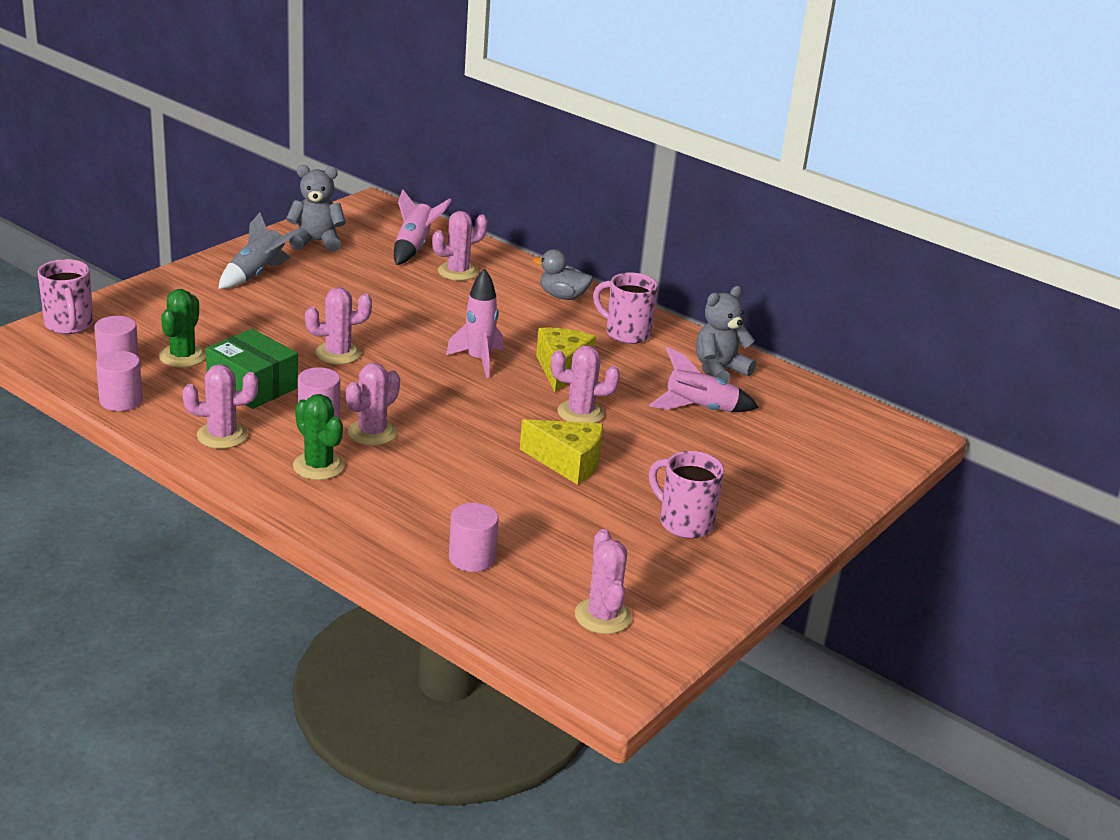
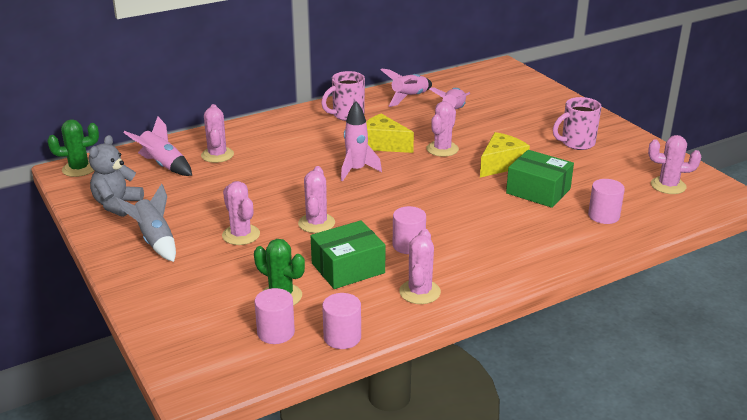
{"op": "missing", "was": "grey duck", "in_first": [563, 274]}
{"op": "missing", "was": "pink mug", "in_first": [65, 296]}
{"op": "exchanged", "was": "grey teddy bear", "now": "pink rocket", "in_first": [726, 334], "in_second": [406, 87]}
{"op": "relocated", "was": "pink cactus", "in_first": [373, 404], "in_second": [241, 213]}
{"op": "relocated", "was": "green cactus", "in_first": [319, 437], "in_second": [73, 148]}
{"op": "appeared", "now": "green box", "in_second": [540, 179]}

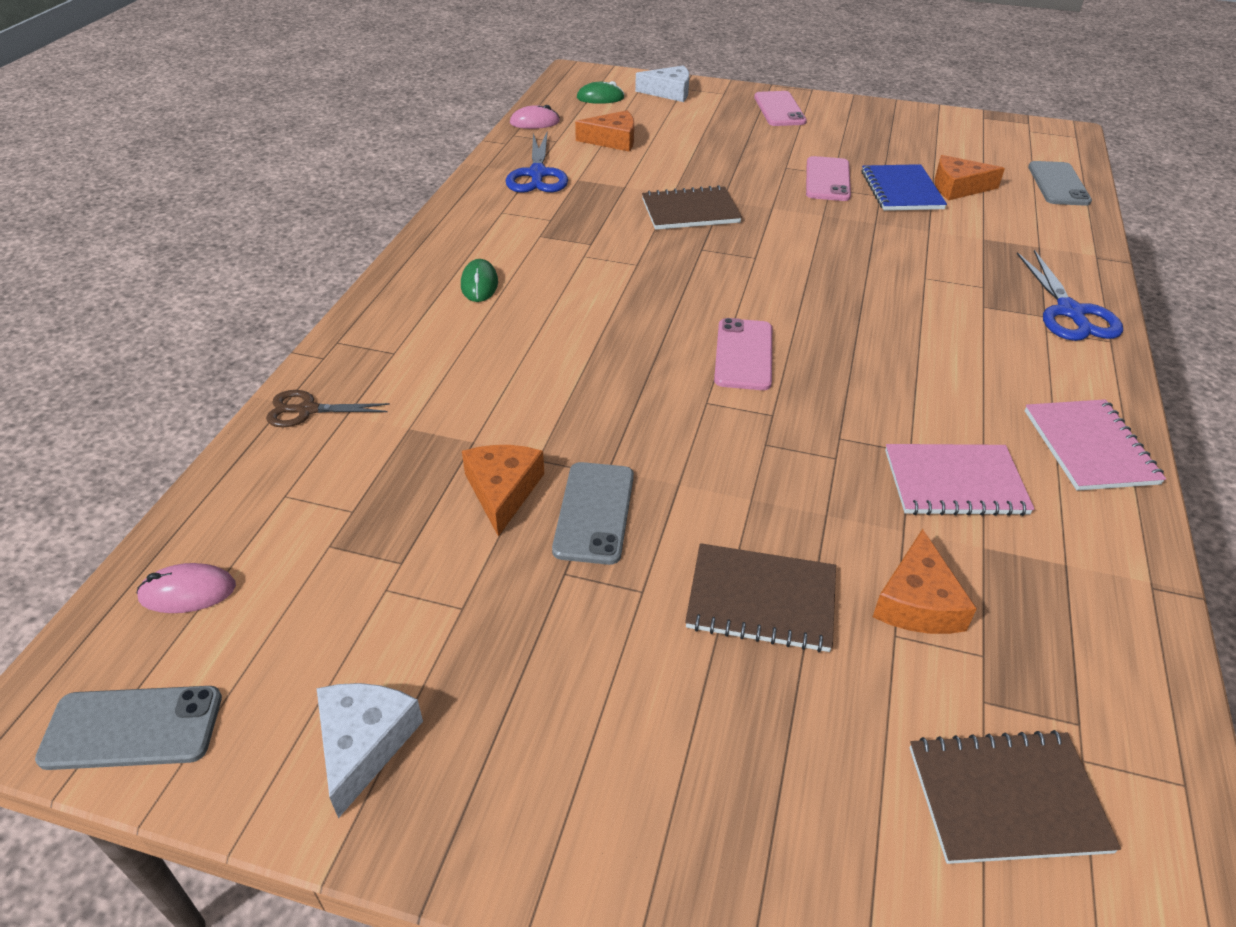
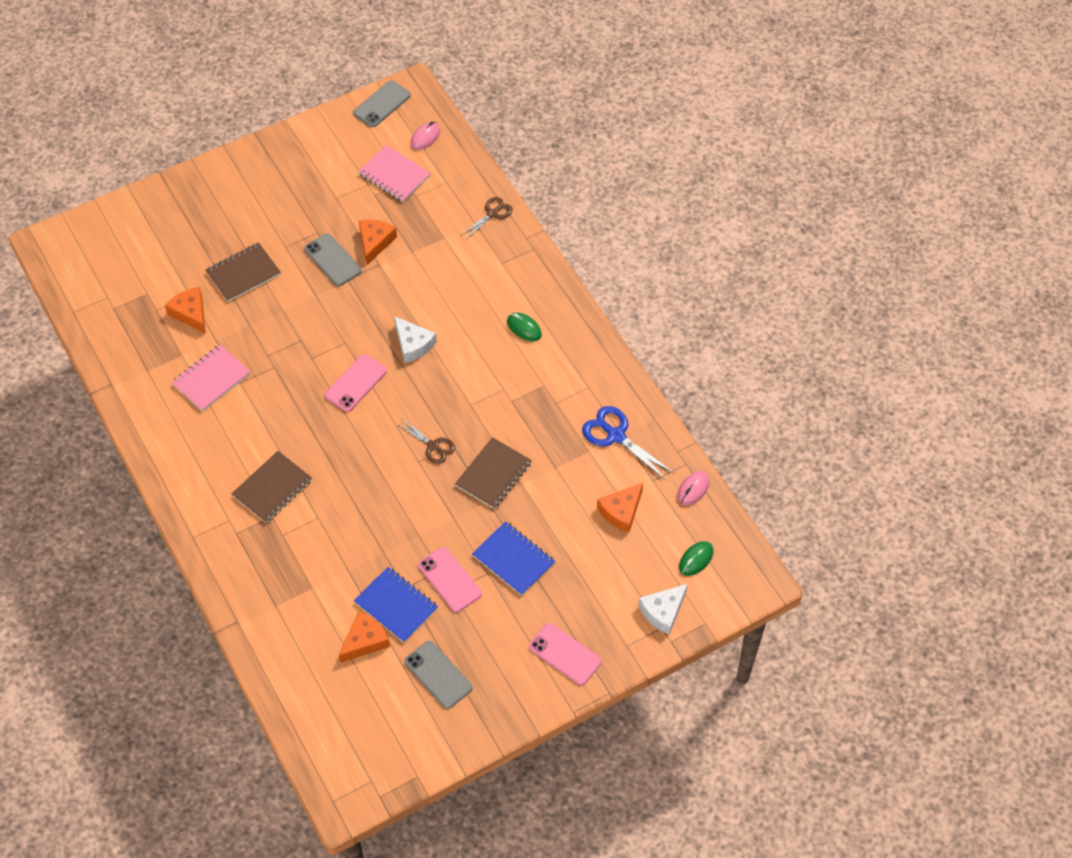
{"op": "relocated", "was": "grey phone", "in_first": [1060, 183], "in_second": [438, 675]}
{"op": "missing", "was": "blue scissors", "in_first": [1070, 295]}
{"op": "spun", "was": "pink phone", "in_first": [743, 354], "in_second": [356, 383], "clockwise": 75}
{"op": "relocated", "was": "pink notebook", "in_first": [1095, 445], "in_second": [394, 173]}
{"op": "spun", "was": "orange cheese", "in_first": [503, 490], "in_second": [378, 242], "clockwise": -120}
{"op": "relocated", "was": "white cheese", "in_first": [370, 750], "in_second": [415, 339]}
{"op": "relocated", "was": "brown notebook", "in_first": [1015, 797], "in_second": [271, 487]}
{"op": "appeared", "now": "brown scissors", "in_second": [426, 441]}
{"op": "appeared", "now": "blue notebook", "in_second": [513, 558]}

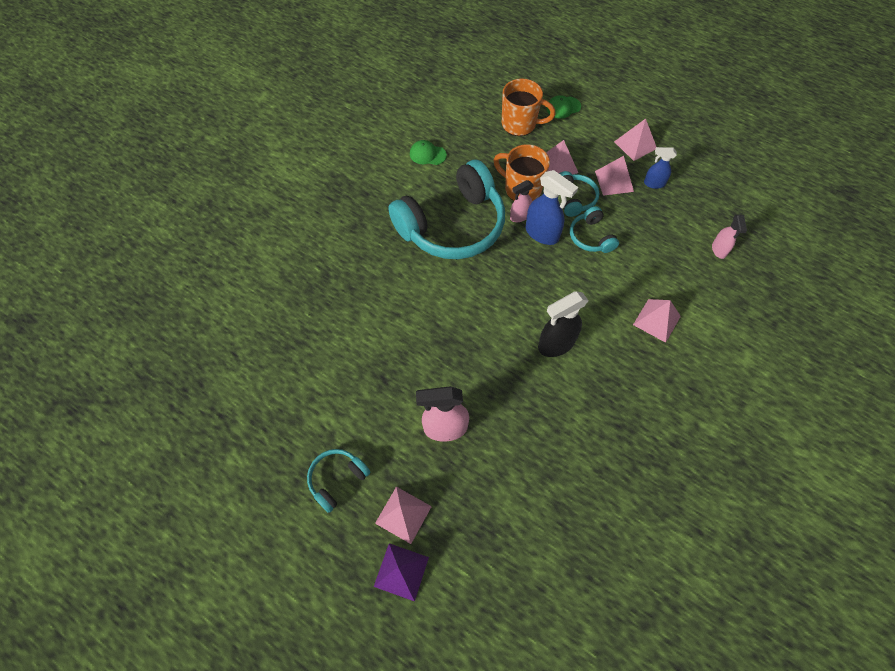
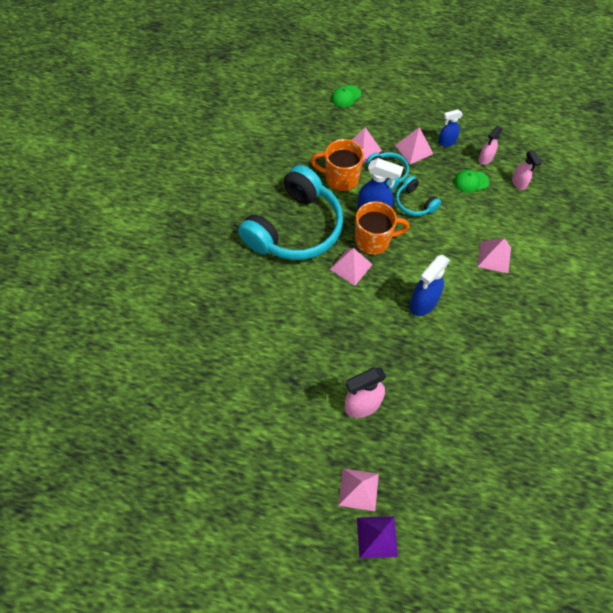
{"op": "relocated", "was": "orange mug", "in_first": [529, 107], "in_second": [382, 228]}
{"op": "relocated", "was": "pink pyramid", "in_first": [635, 140], "in_second": [351, 267]}
{"op": "relocated", "was": "green cap", "in_first": [428, 152], "in_second": [471, 181]}
{"op": "relocated", "was": "pink spray bottle", "in_first": [522, 201], "in_second": [490, 145]}
{"op": "colour", "was": "black spray bottle", "now": "blue spray bottle", "in_first": [563, 324], "in_second": [430, 285]}
{"op": "missing", "was": "turquoise headphones", "in_first": [338, 481]}

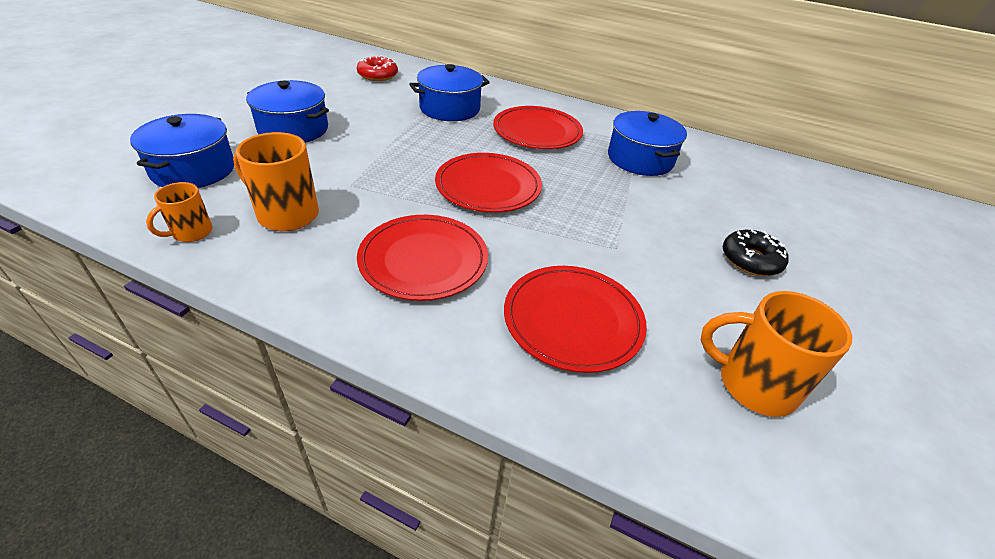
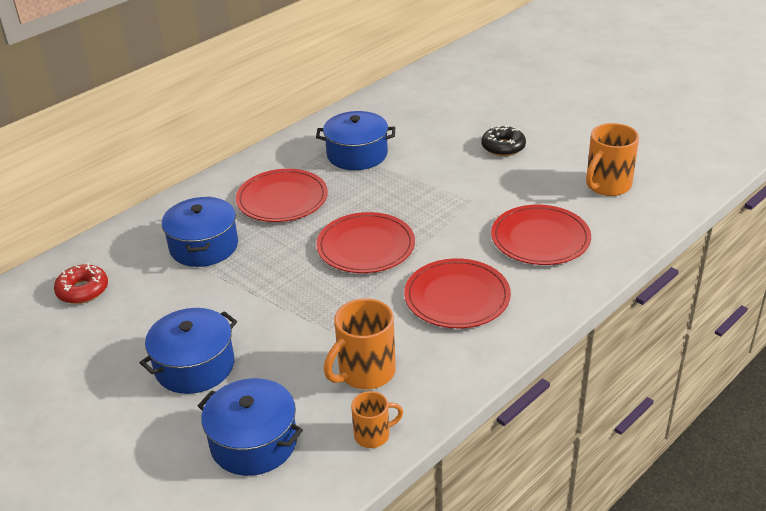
{"op": "spun", "was": "orange mug", "in_first": [179, 212], "in_second": [377, 419], "clockwise": -75}

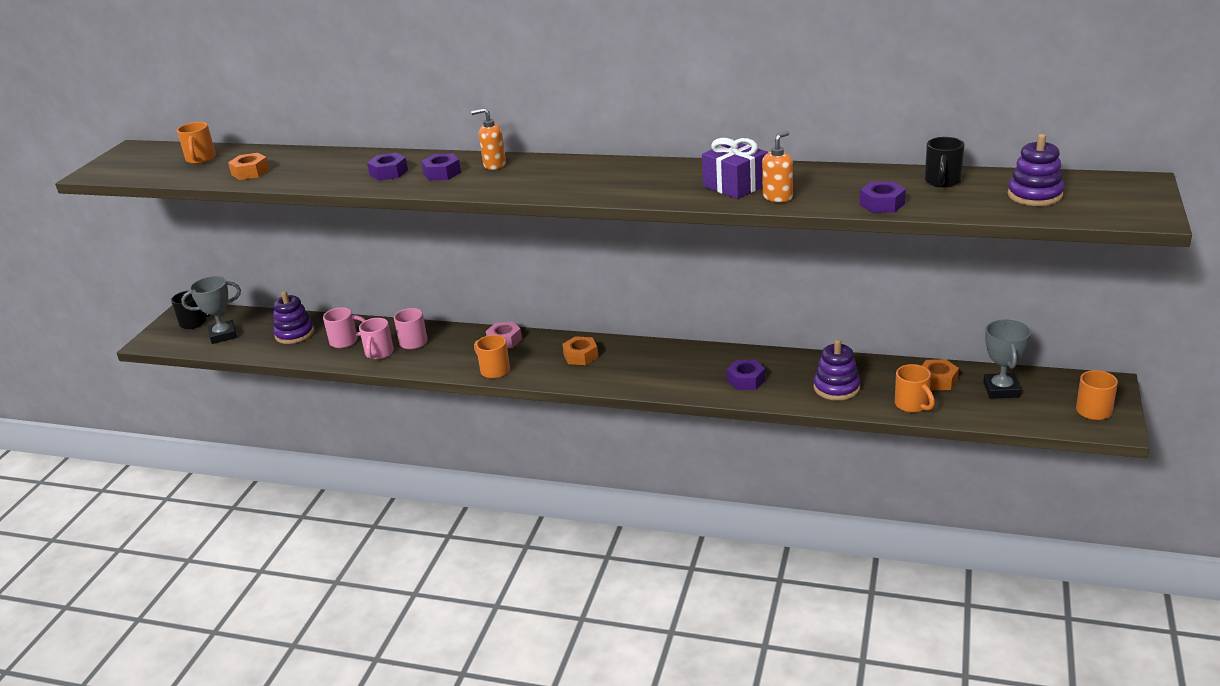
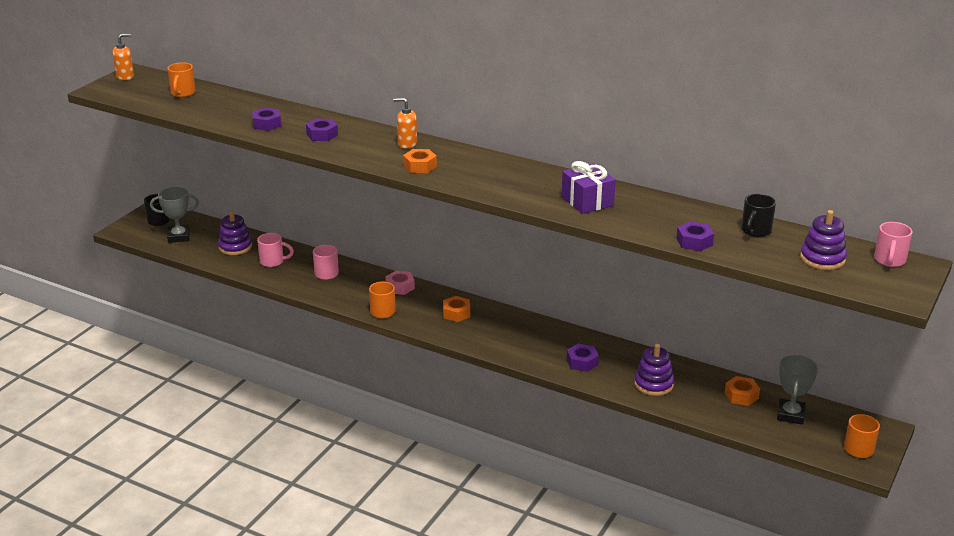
{"op": "relocated", "was": "orange soap dispenser", "in_first": [777, 166], "in_second": [123, 56]}
{"op": "relocated", "was": "orange nut", "in_first": [248, 166], "in_second": [420, 161]}
{"op": "relocated", "was": "purple nut", "in_first": [441, 167], "in_second": [266, 119]}
{"op": "relocated", "was": "pink mug", "in_first": [376, 339], "in_second": [893, 244]}
{"op": "missing", "was": "orange mug", "in_first": [915, 388]}

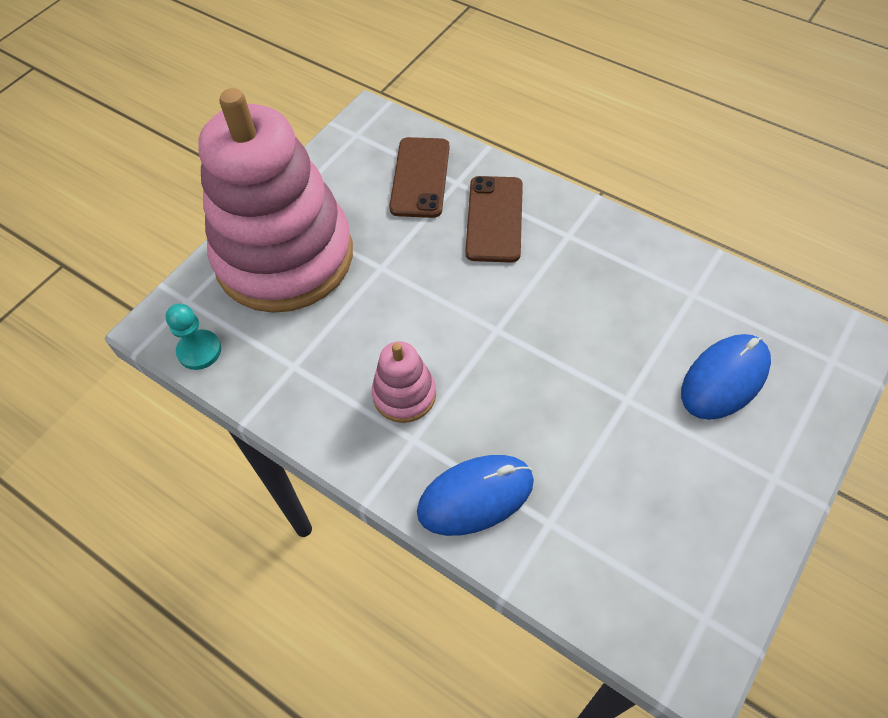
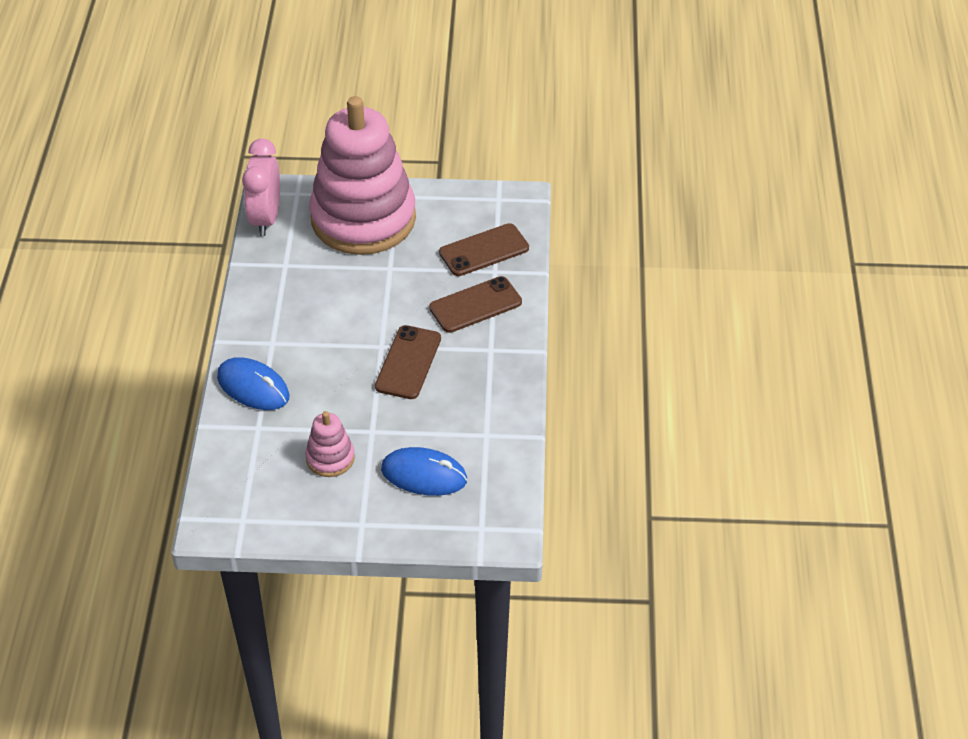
{"op": "exchanged", "was": "turquoise pawn", "now": "pink clock", "in_first": [193, 337], "in_second": [261, 187]}
{"op": "relocated", "was": "pink stacking toy", "in_first": [404, 382], "in_second": [330, 444]}
{"op": "appeared", "now": "brown phone", "in_second": [408, 362]}

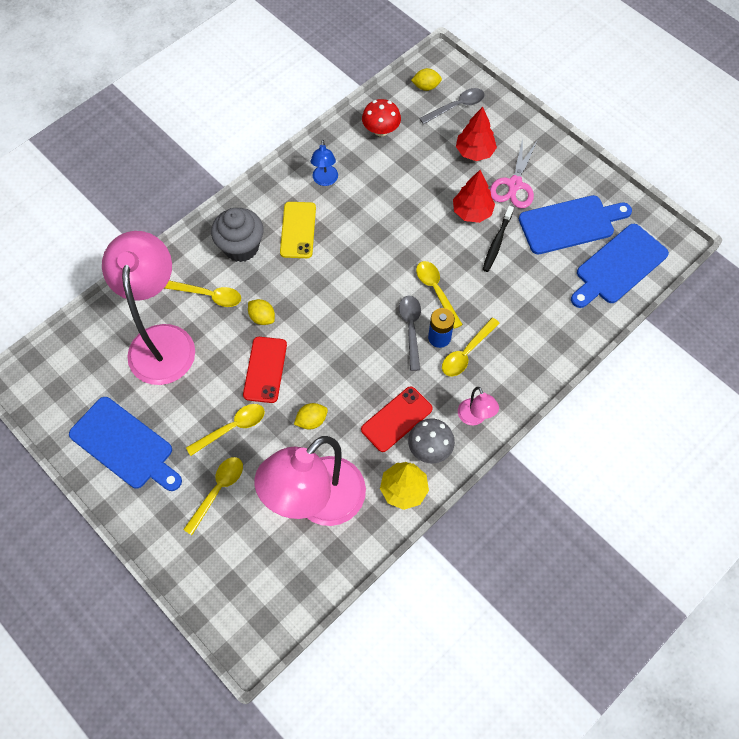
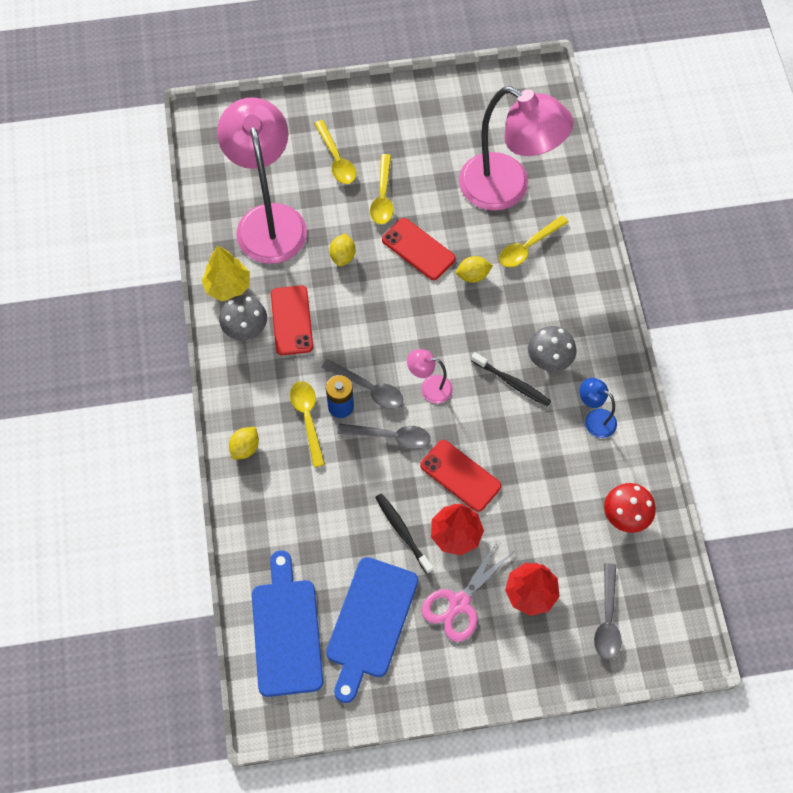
{"op": "relocated", "was": "yellow lemon", "in_first": [426, 79], "in_second": [244, 443]}
{"op": "spun", "was": "pink scissors", "in_first": [513, 173], "in_second": [468, 591], "clockwise": -105}
{"op": "exchanged", "was": "yellow phone", "now": "grey mushroom", "in_first": [298, 230], "in_second": [552, 349]}
{"op": "missing", "was": "grey cupcake", "in_first": [237, 235]}
{"op": "colour", "was": "yellow spoon", "now": "grey spoon", "in_first": [439, 295], "in_second": [383, 436]}
{"op": "relocated", "was": "pink lamp", "in_first": [478, 406], "in_second": [430, 376]}
{"op": "missing", "was": "blue cutting board", "in_first": [125, 444]}
{"op": "appeared", "now": "black toothbrush", "in_second": [511, 379]}
{"op": "appeared", "now": "red phone", "in_second": [460, 476]}

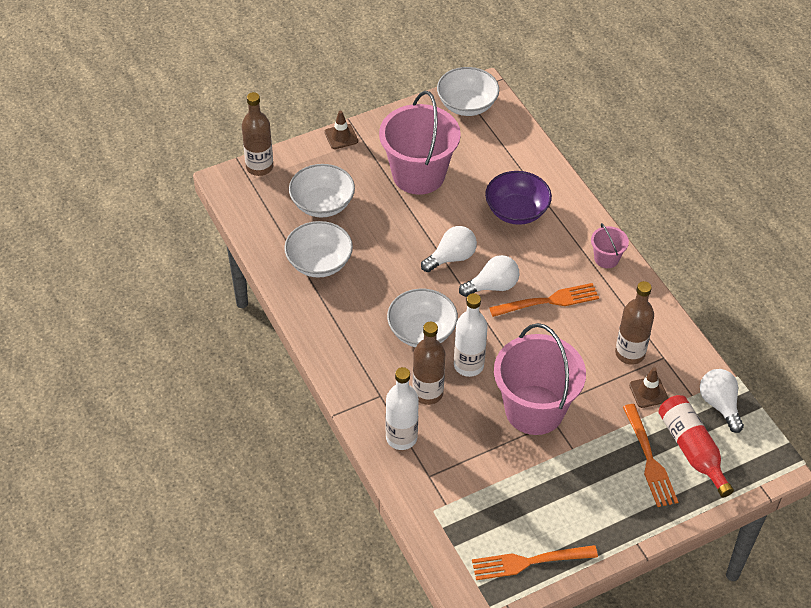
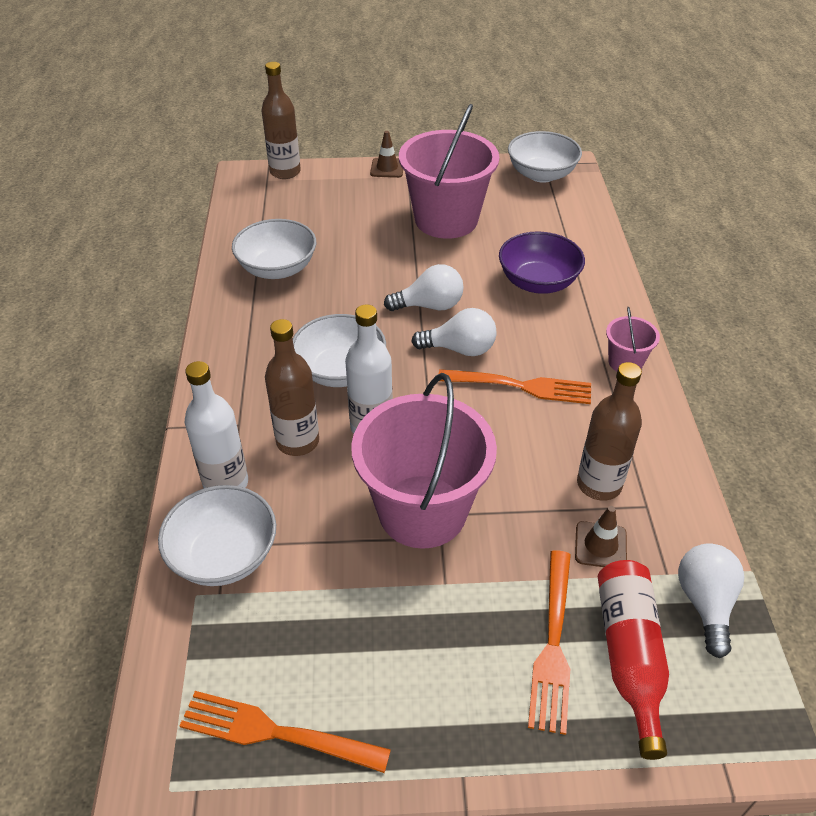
{"op": "relocated", "was": "white bowl", "in_first": [322, 190], "in_second": [217, 535]}

